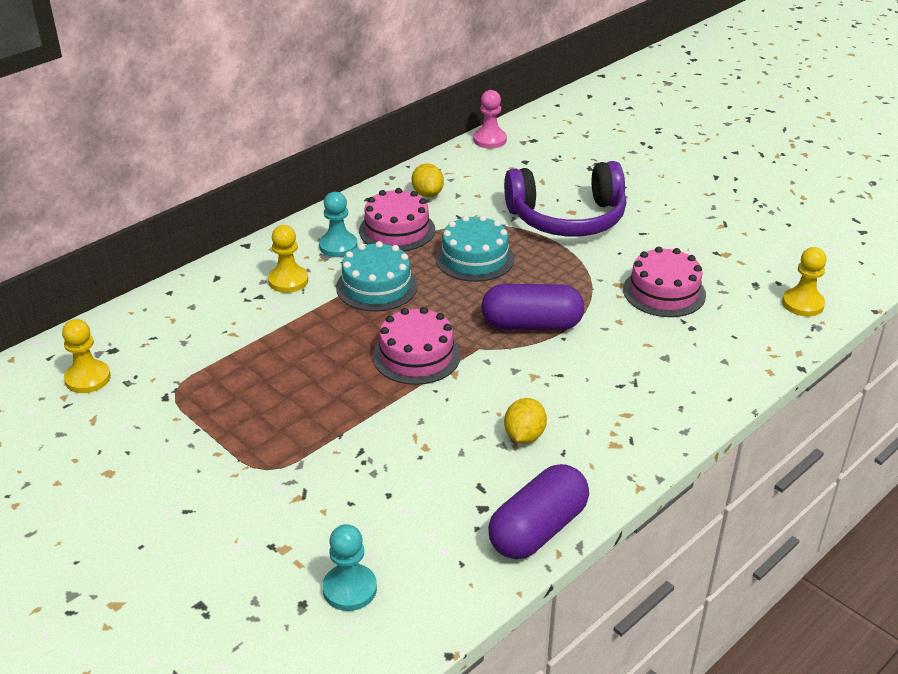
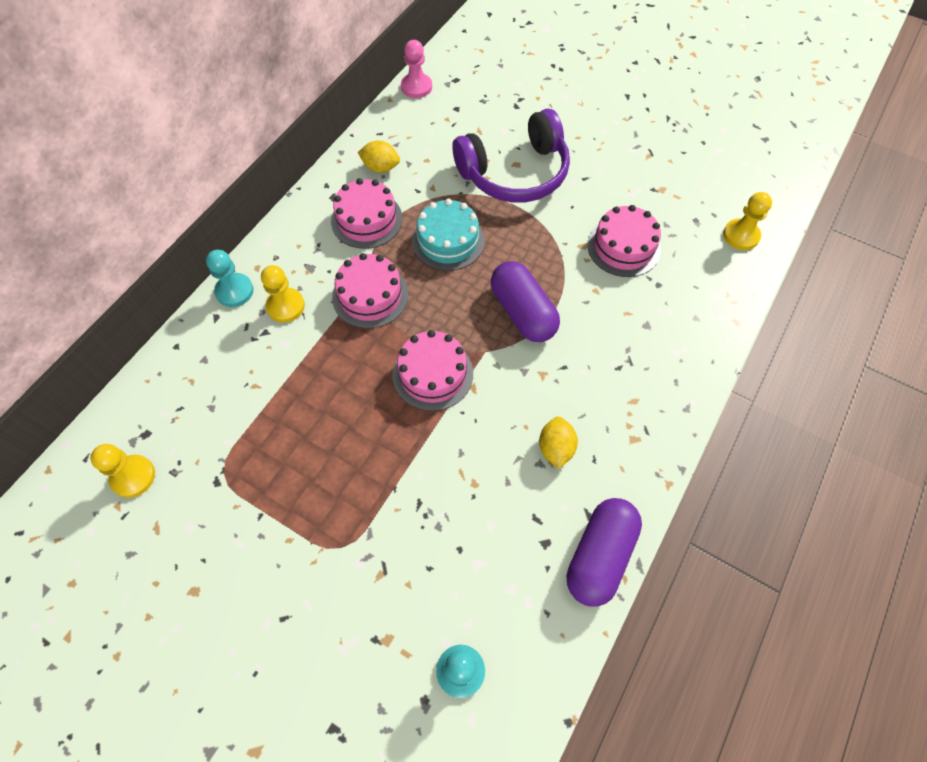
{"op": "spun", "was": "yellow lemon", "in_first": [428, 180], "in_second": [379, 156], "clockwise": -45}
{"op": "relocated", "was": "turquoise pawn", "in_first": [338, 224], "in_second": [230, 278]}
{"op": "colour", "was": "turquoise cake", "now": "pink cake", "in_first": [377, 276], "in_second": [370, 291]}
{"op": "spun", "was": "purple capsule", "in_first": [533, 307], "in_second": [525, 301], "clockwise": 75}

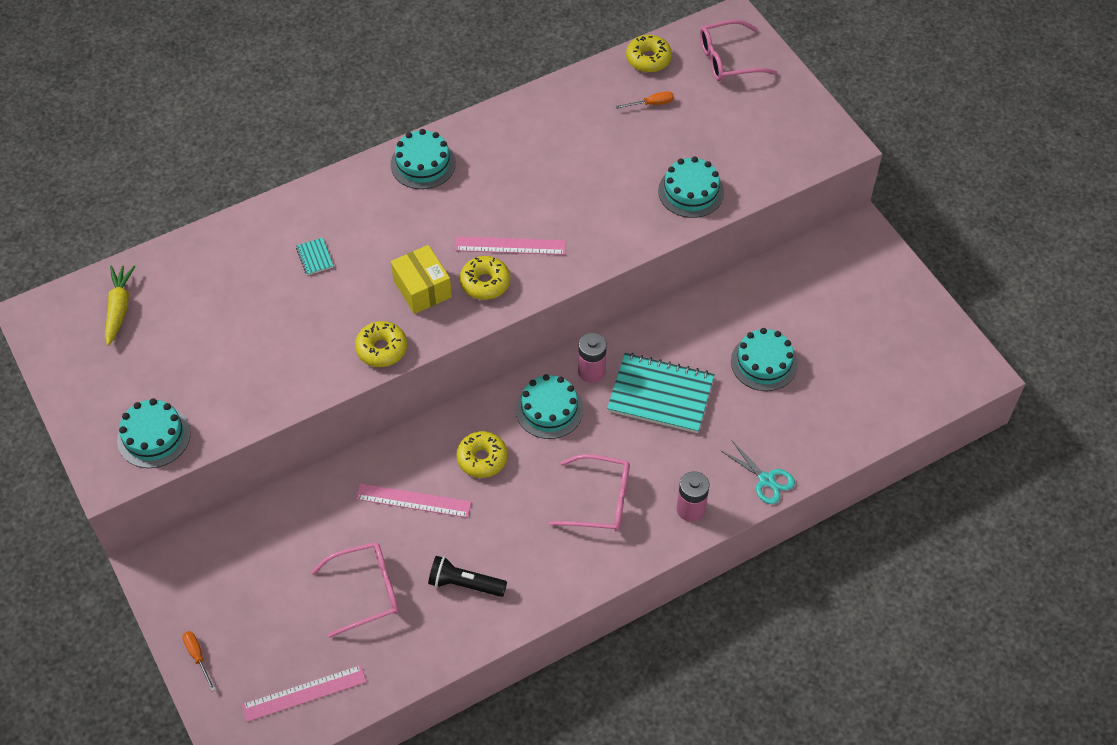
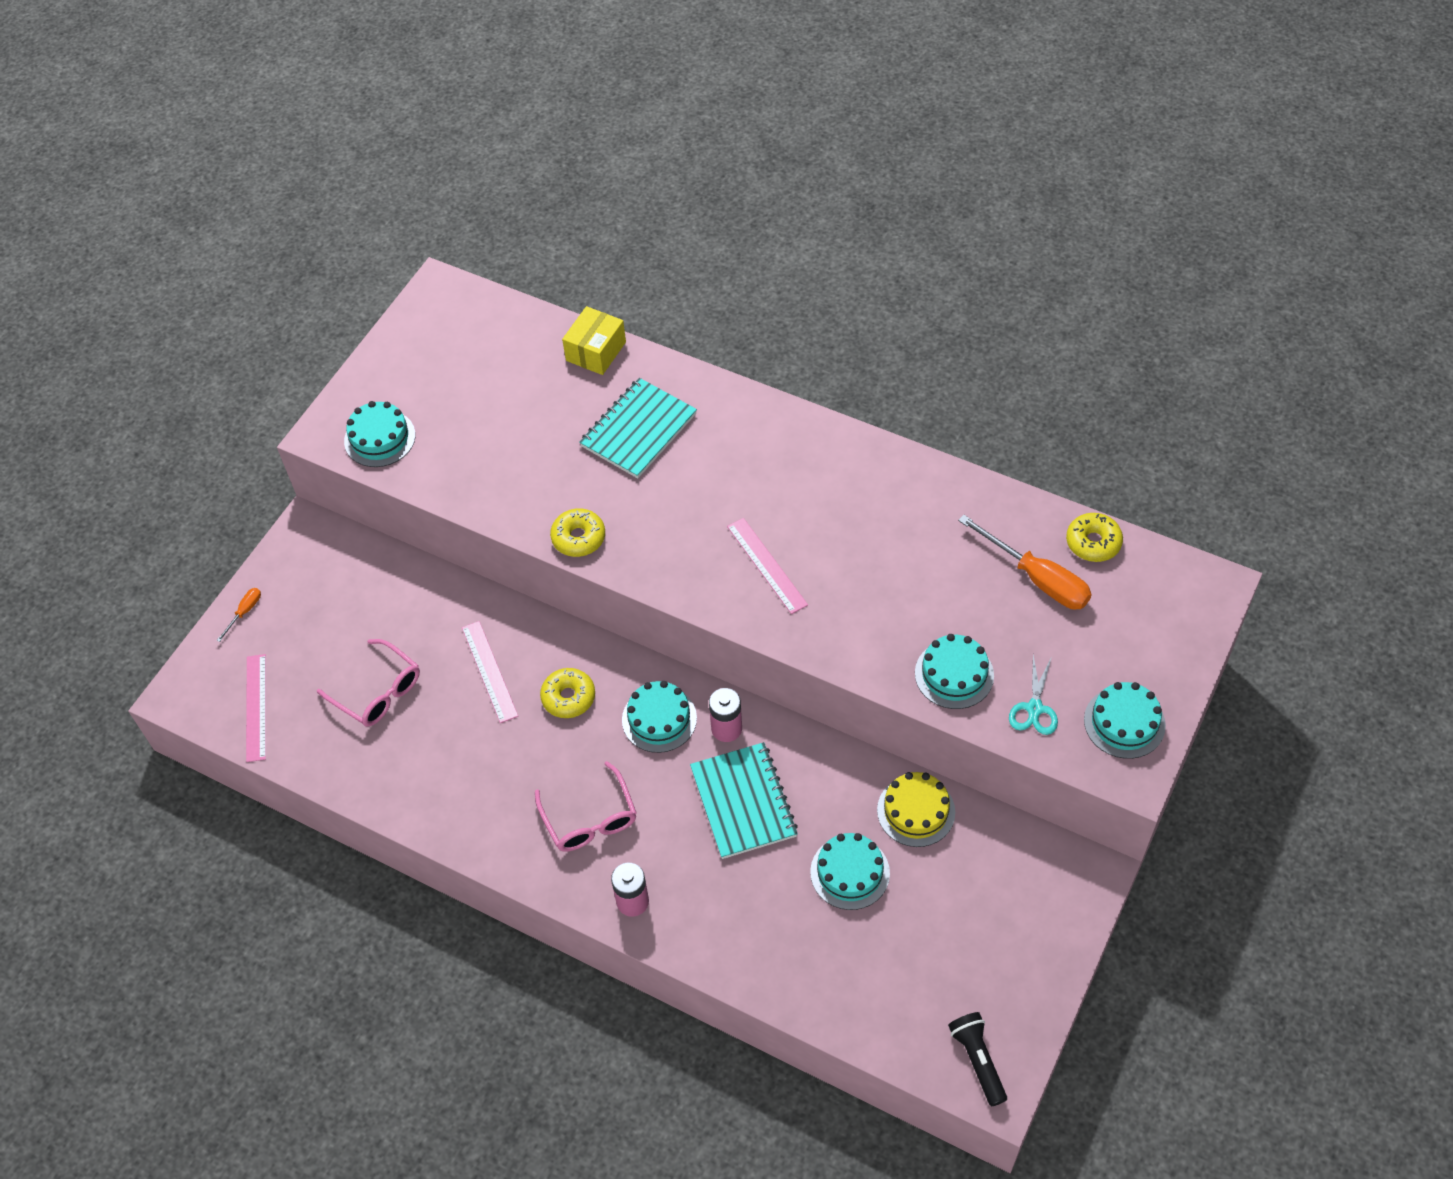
{"op": "missing", "was": "pink glasses", "in_first": [739, 50]}
{"op": "size", "was": "orange screwdriver", "in_first": [645, 100], "in_second": [1025, 562], "ratio": 2.17}
{"op": "relocated", "was": "turquoise cake", "in_first": [423, 159], "in_second": [1125, 720]}
{"op": "size", "was": "turquoise notebook", "in_first": [314, 256], "in_second": [638, 428], "ratio": 2.47}
{"op": "relocated", "was": "yellow box", "in_first": [421, 279], "in_second": [594, 340]}
{"op": "missing", "was": "yellow donut", "in_first": [485, 278]}
{"op": "missing", "was": "yellow carrot", "in_first": [120, 305]}
{"op": "relocated", "was": "turquoise scissors", "in_first": [757, 472], "in_second": [1033, 695]}
{"op": "relocated", "was": "black flashlight", "in_first": [467, 576], "in_second": [977, 1059]}
{"op": "spun", "was": "pink ruler", "in_first": [304, 693], "in_second": [256, 708], "clockwise": 45}
{"op": "appeared", "now": "yellow cake", "in_second": [916, 809]}

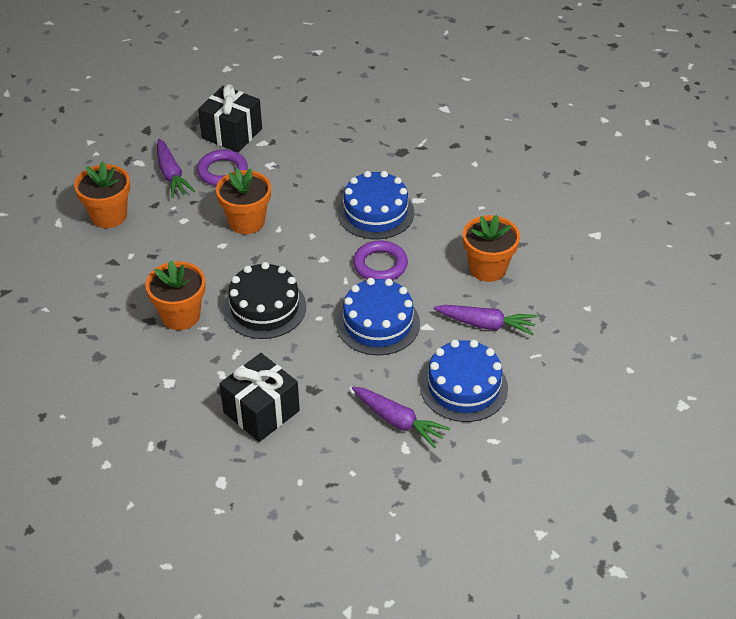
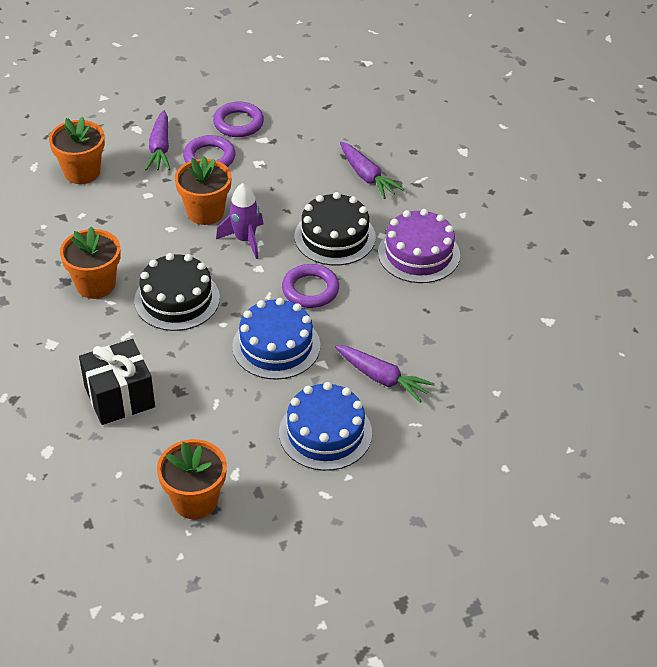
{"op": "exchanged", "was": "black gift", "now": "purple ring", "in_first": [230, 118], "in_second": [238, 119]}
{"op": "colour", "was": "blue cake", "now": "black cake", "in_first": [375, 205], "in_second": [335, 228]}
{"op": "relocated", "was": "orange flower pot", "in_first": [491, 248], "in_second": [192, 479]}
{"op": "relocated", "was": "purple carrot", "in_first": [401, 417], "in_second": [372, 170]}
{"op": "appeared", "now": "purple rocket", "in_second": [239, 221]}
{"op": "appeared", "now": "purple cake", "in_second": [419, 246]}

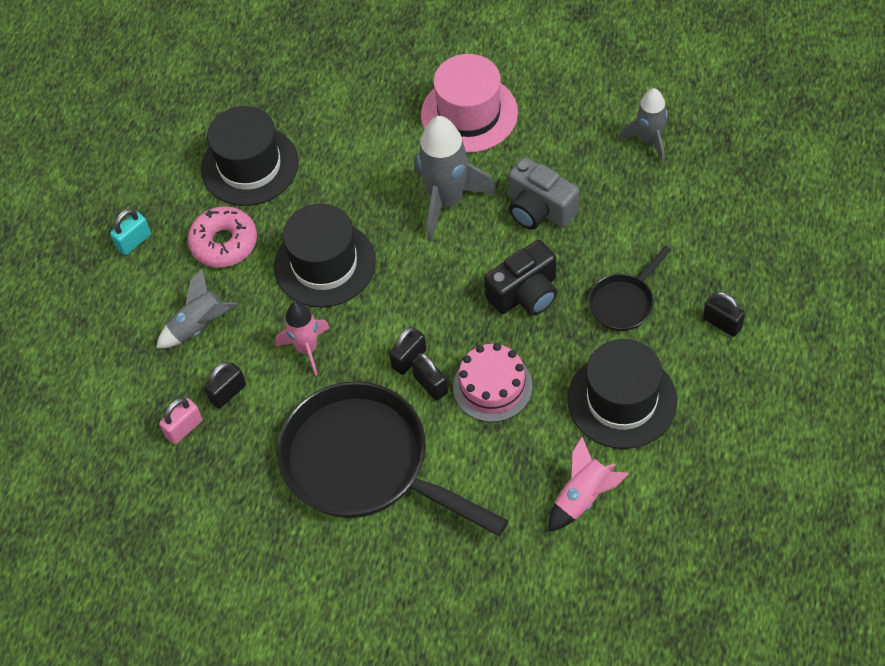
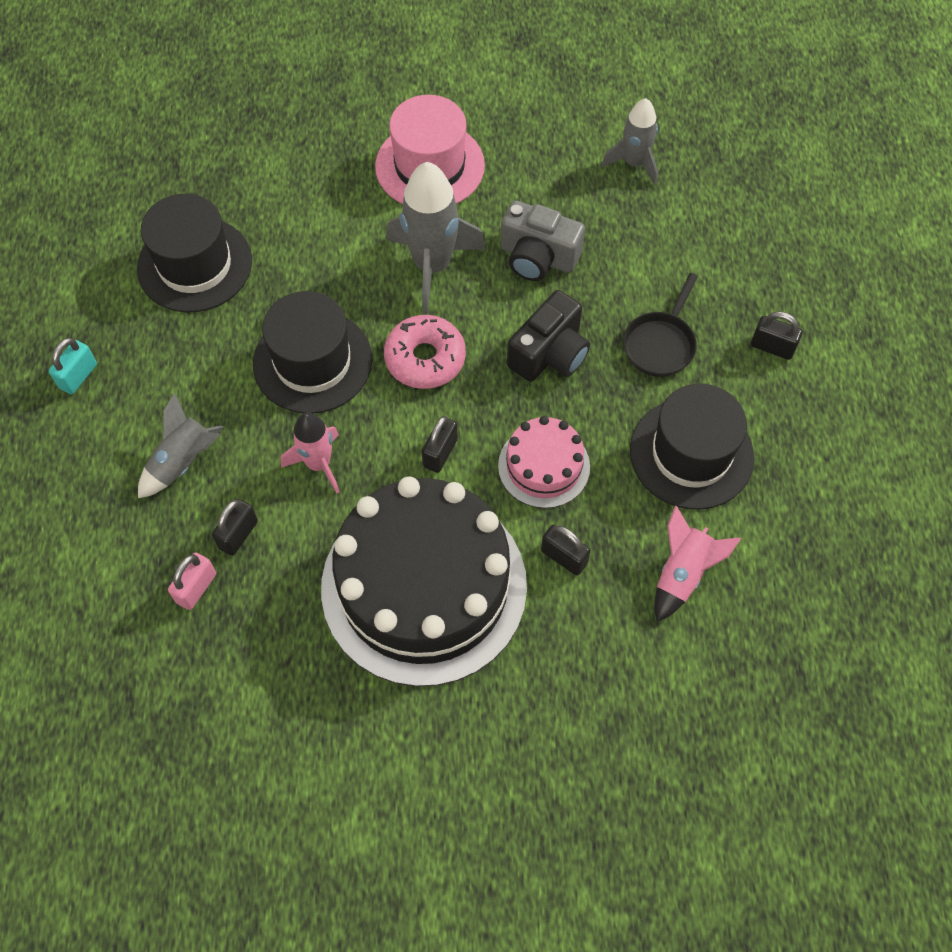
{"op": "relocated", "was": "pink donut", "in_first": [222, 237], "in_second": [425, 352]}
{"op": "relocated", "was": "black padlock", "in_first": [429, 377], "in_second": [566, 550]}
{"op": "exchanged", "was": "black pan", "now": "black cake", "in_first": [392, 458], "in_second": [424, 582]}

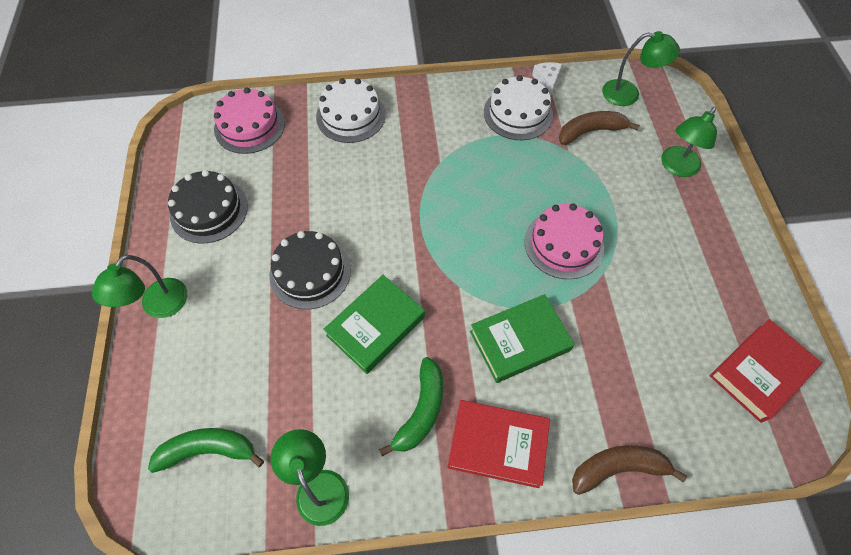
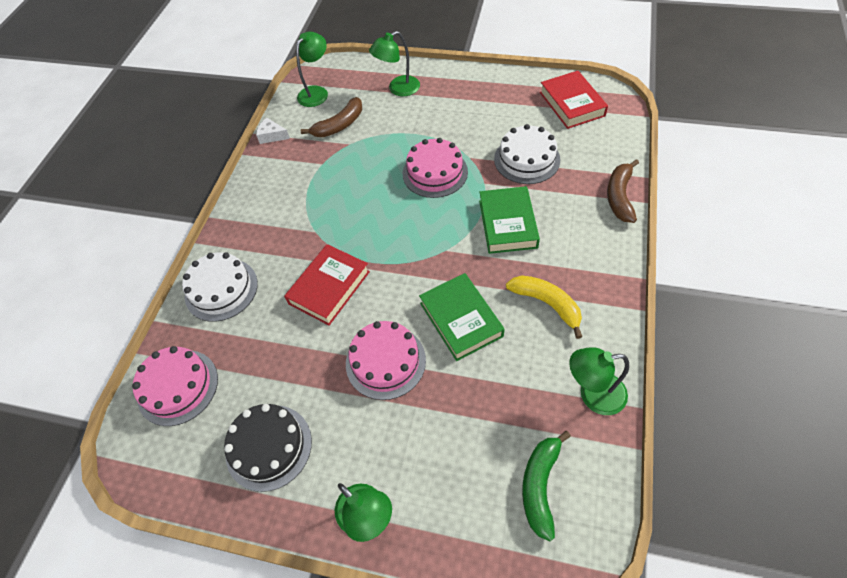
{"op": "relocated", "was": "white cake", "in_first": [518, 107], "in_second": [527, 154]}
{"op": "spun", "was": "green lamp", "in_first": [689, 142], "in_second": [394, 63], "clockwise": 90}
{"op": "spun", "was": "brown banana", "in_first": [599, 128], "in_second": [331, 117], "clockwise": -135}
{"op": "colour", "was": "black cake", "now": "pink cake", "in_first": [310, 270], "in_second": [386, 360]}
{"op": "colour", "was": "green banana", "now": "yellow banana", "in_first": [411, 407], "in_second": [544, 307]}
{"op": "relocated", "was": "red book", "in_first": [498, 444], "in_second": [327, 285]}

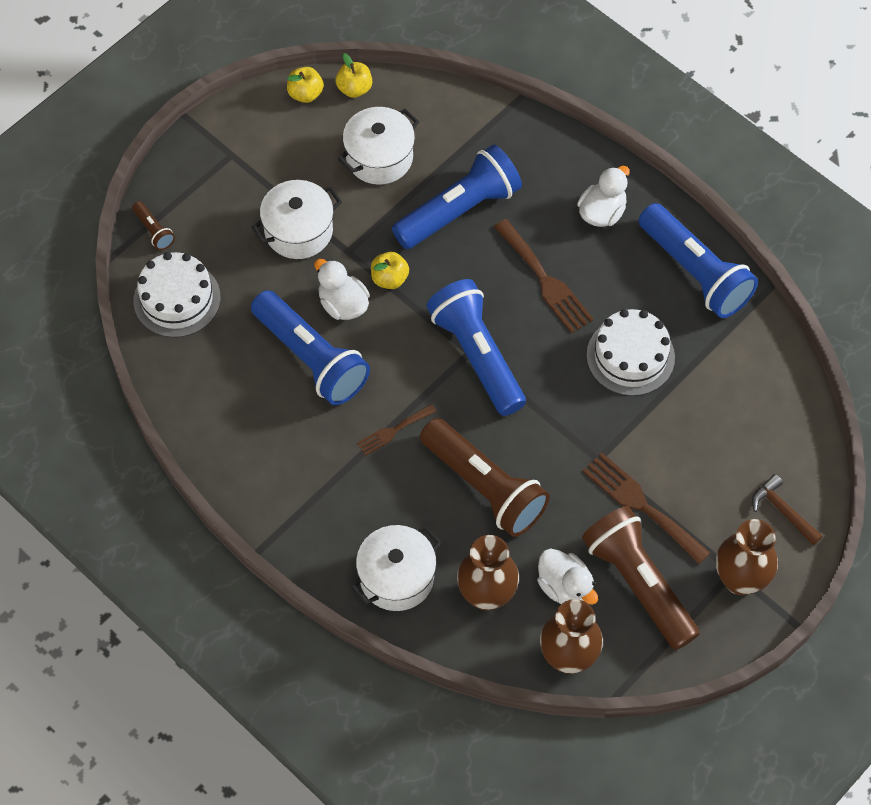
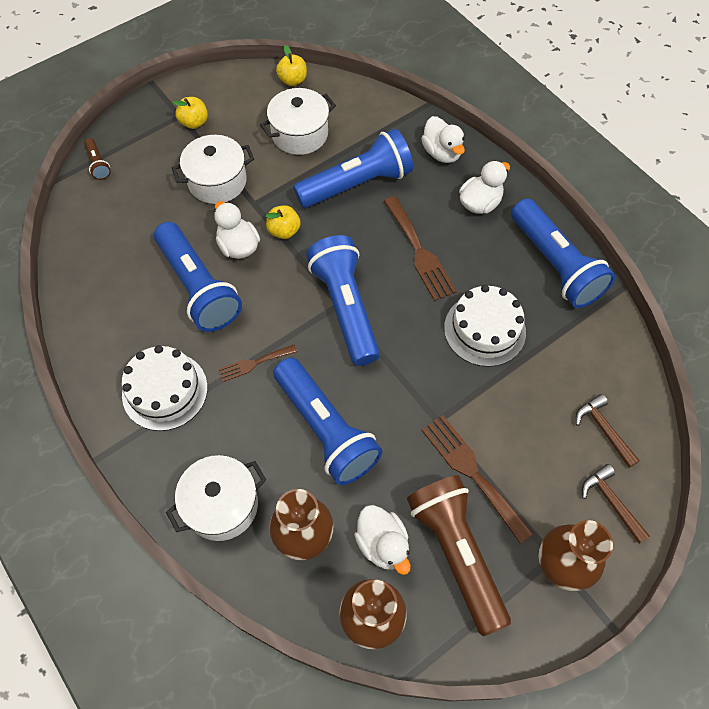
{"op": "relocated", "was": "yellow apple", "in_first": [305, 85], "in_second": [190, 113]}
{"op": "relocated", "was": "white cake", "in_first": [177, 295], "in_second": [165, 388]}
{"op": "colour", "was": "brown flashlight", "now": "blue flashlight", "in_first": [485, 477], "in_second": [328, 421]}
{"op": "appeared", "now": "white duck", "in_second": [443, 139]}
{"op": "appeared", "now": "brown hammer", "in_second": [608, 431]}

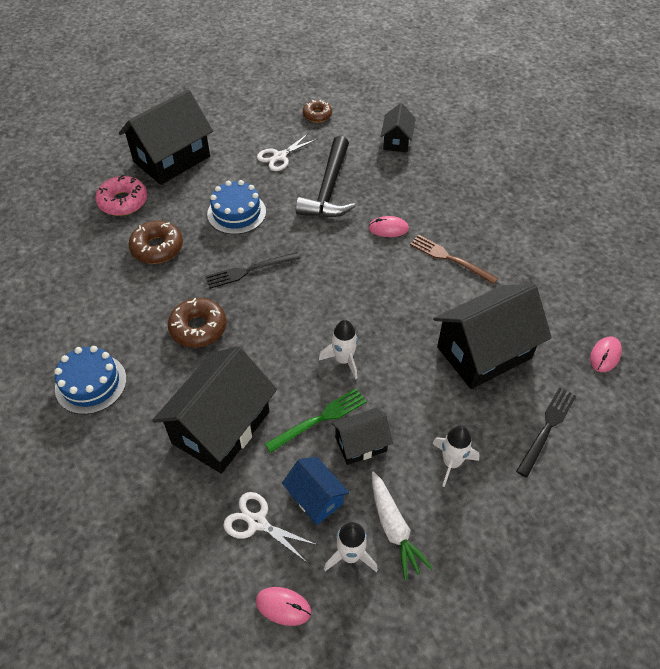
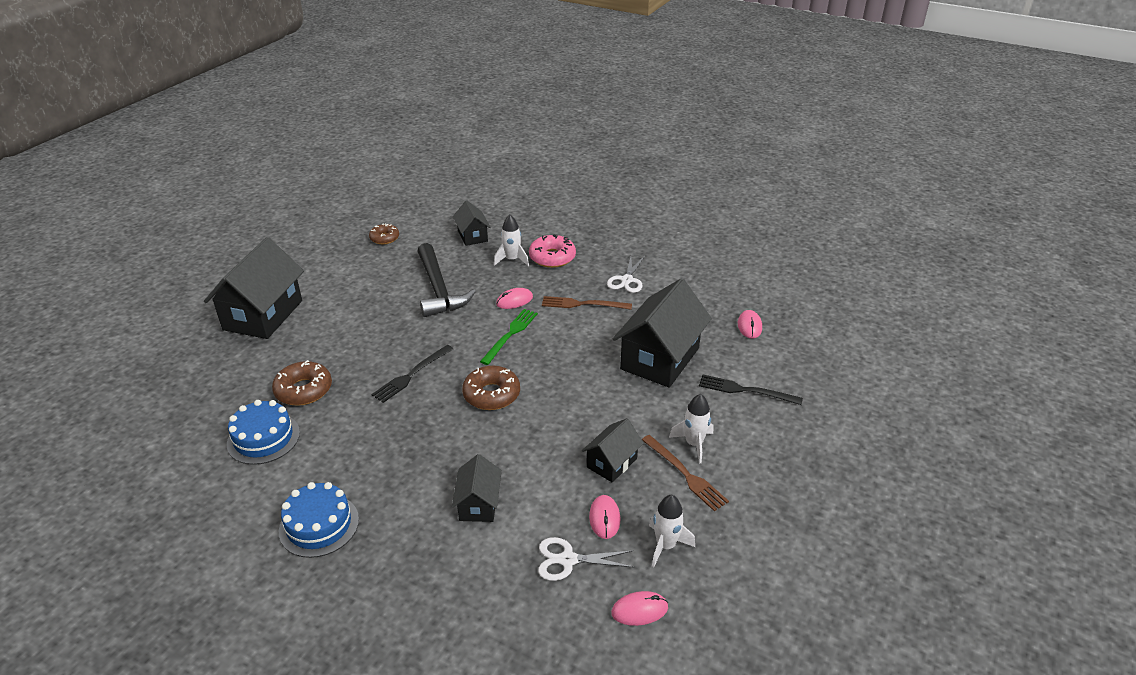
{"op": "relocated", "was": "white scissors", "in_first": [287, 152], "in_second": [626, 274]}
{"op": "relocated", "was": "pink donut", "in_first": [121, 195], "in_second": [552, 251]}
{"op": "relocated", "was": "blue cake", "in_first": [236, 207], "in_second": [263, 432]}
{"op": "relocated", "was": "brown donut", "in_first": [197, 323], "in_second": [491, 388]}
{"op": "relocated", "was": "white rocket", "in_first": [338, 349], "in_second": [511, 240]}
{"op": "size", "was": "black house", "in_first": [214, 410], "in_second": [477, 488], "ratio": 0.52}
{"op": "spun", "was": "black fork", "in_first": [546, 432], "in_second": [751, 389], "clockwise": -75}
{"op": "relocated", "was": "green fork", "in_first": [316, 420], "in_second": [509, 337]}
{"op": "exchanged", "was": "blue house", "now": "pink mouse", "in_first": [316, 491], "in_second": [604, 517]}
{"op": "missing", "was": "white carrot", "in_first": [402, 526]}
{"op": "appeared", "now": "brown fork", "in_second": [685, 473]}

